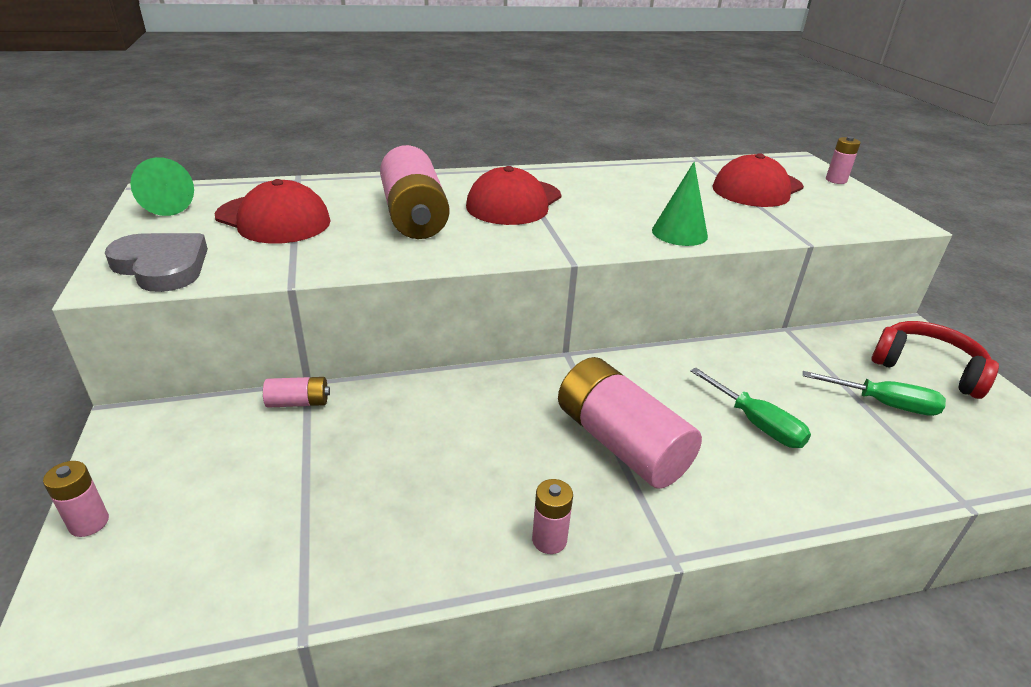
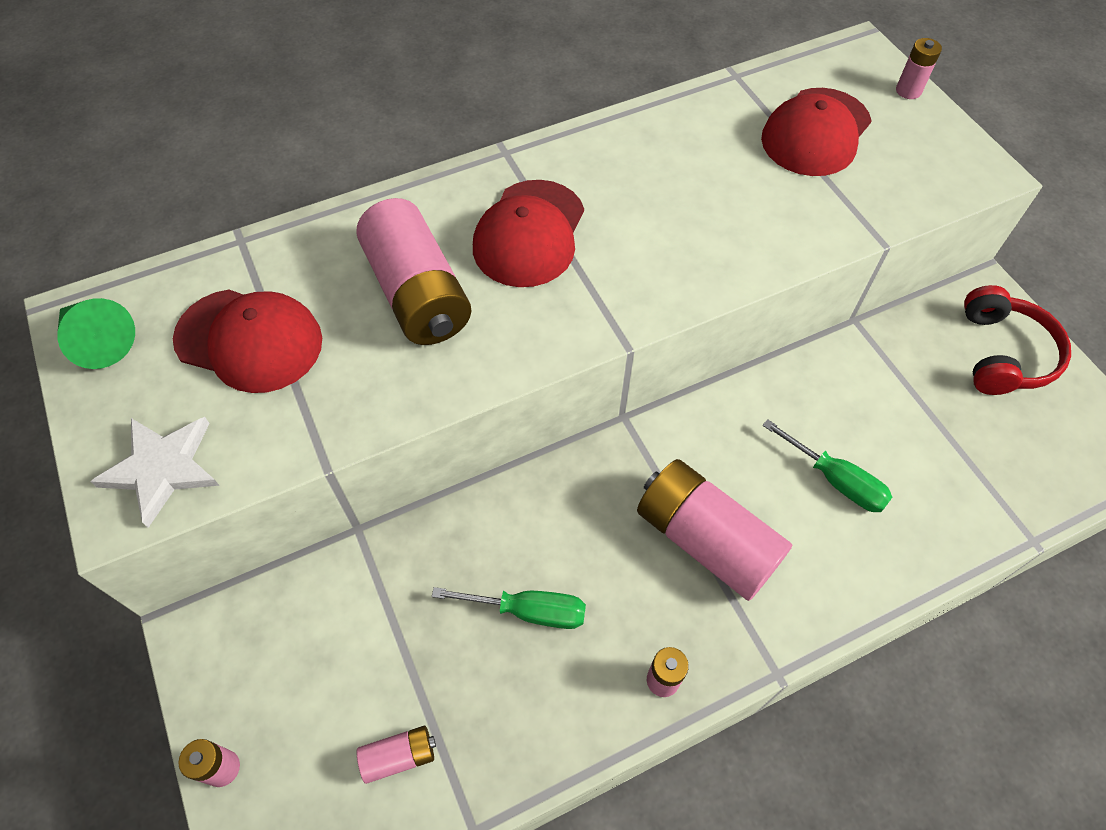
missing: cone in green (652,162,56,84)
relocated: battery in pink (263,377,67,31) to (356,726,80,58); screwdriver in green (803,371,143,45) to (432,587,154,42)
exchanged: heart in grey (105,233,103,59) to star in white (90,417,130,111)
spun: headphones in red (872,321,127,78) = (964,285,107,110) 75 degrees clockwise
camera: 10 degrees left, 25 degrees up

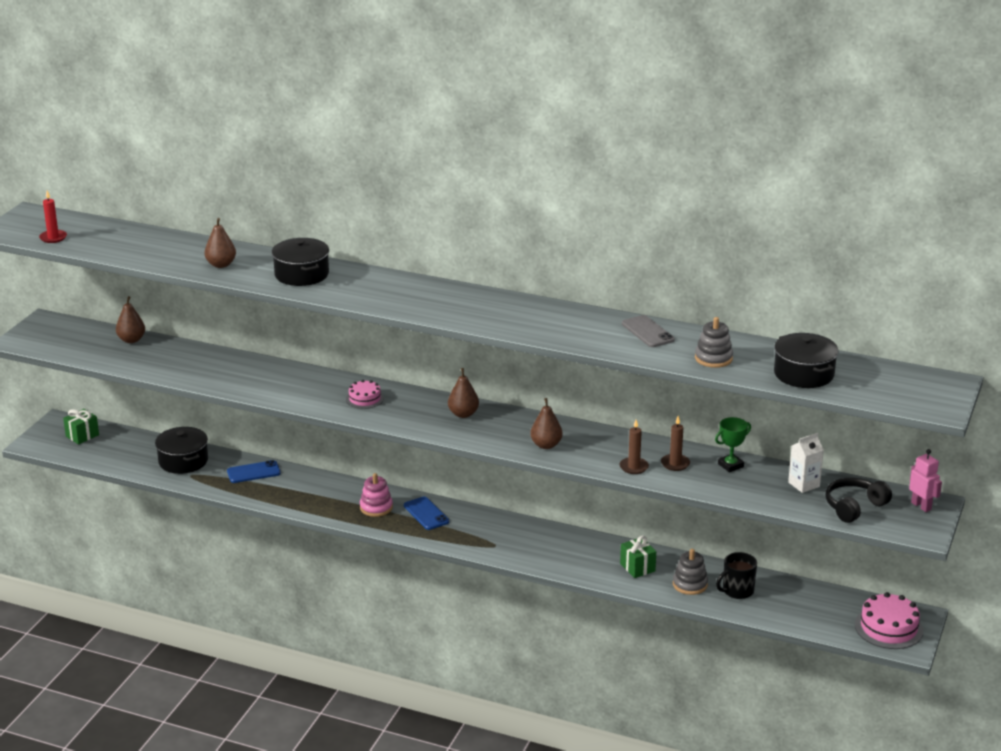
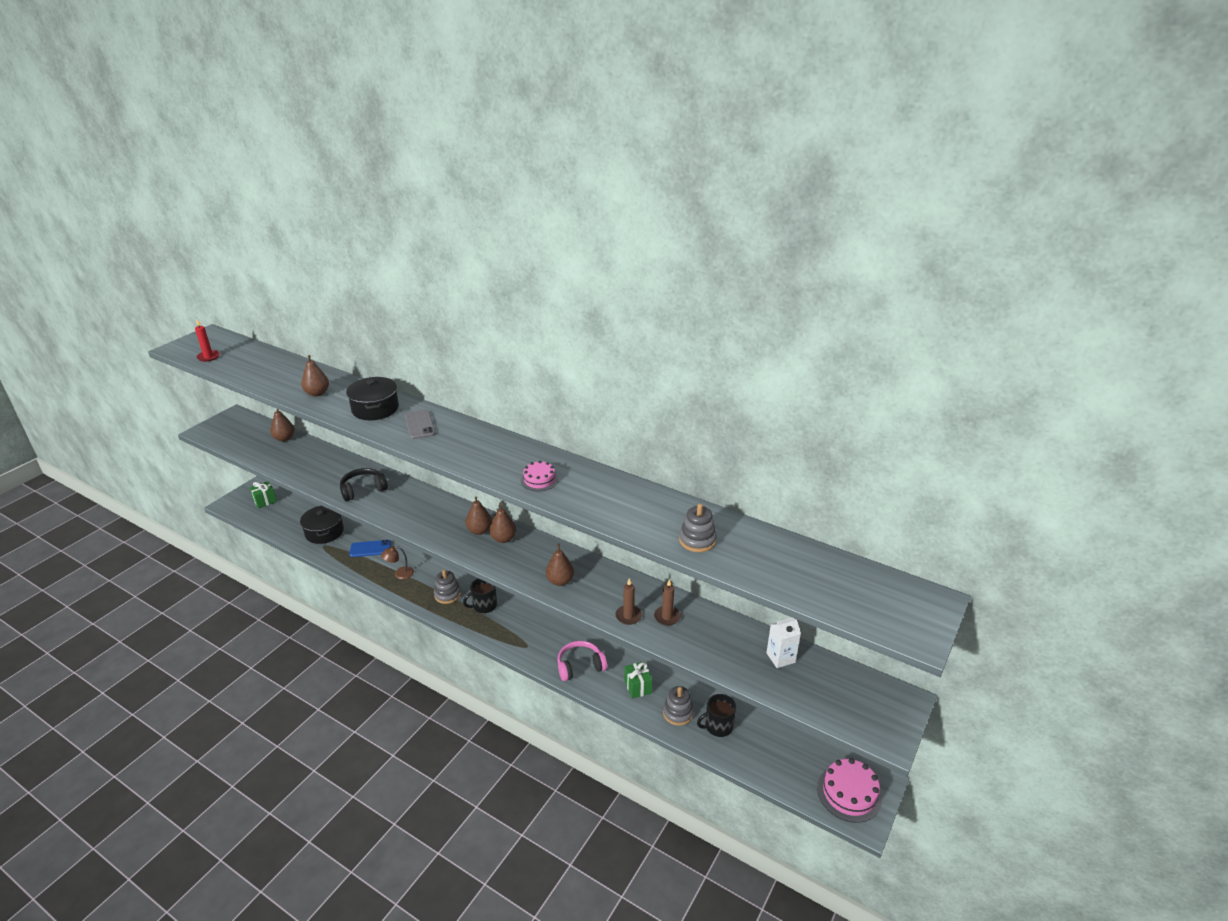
missing: trophy in green (715,417,36,55); pot in black (774,333,65,55); robot in pink (909,449,33,63)
appeared: lamp in brown (381,546,33,33); pear in brown (465,497,27,38); headphones in pink (557,641,50,40)
relocated: headphones in black (825,478,67,45) to (340,468,48,34); phone in grey (622,315,53,32) to (405,409,30,30); cake in pink (346,380,38,29) to (521,461,37,30)
exchanged: phone in blue (404,497,45,33) to mug in black (463,578,34,35)
colour: stacking toy in pink (360,473,33,44) to stacking toy in grey (434,570,27,34)
camera: 10 degrees right, 5 degrees up

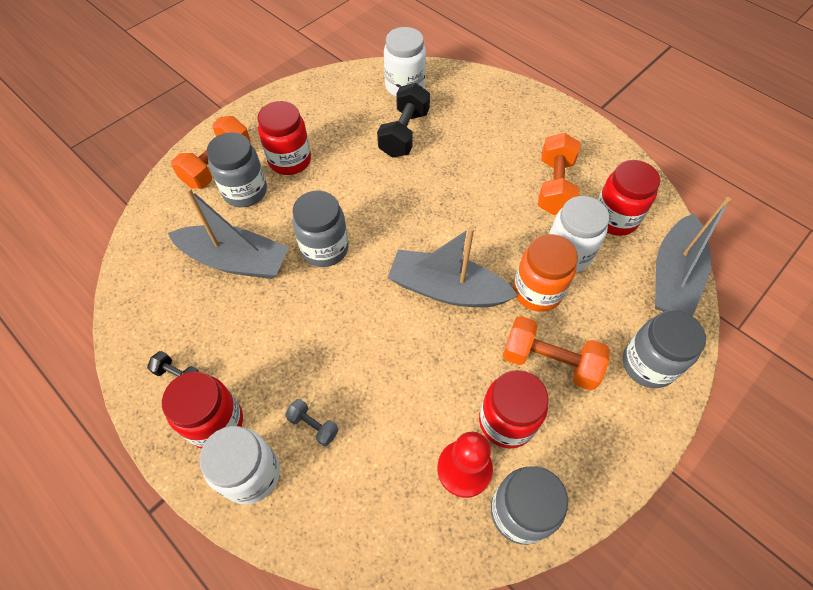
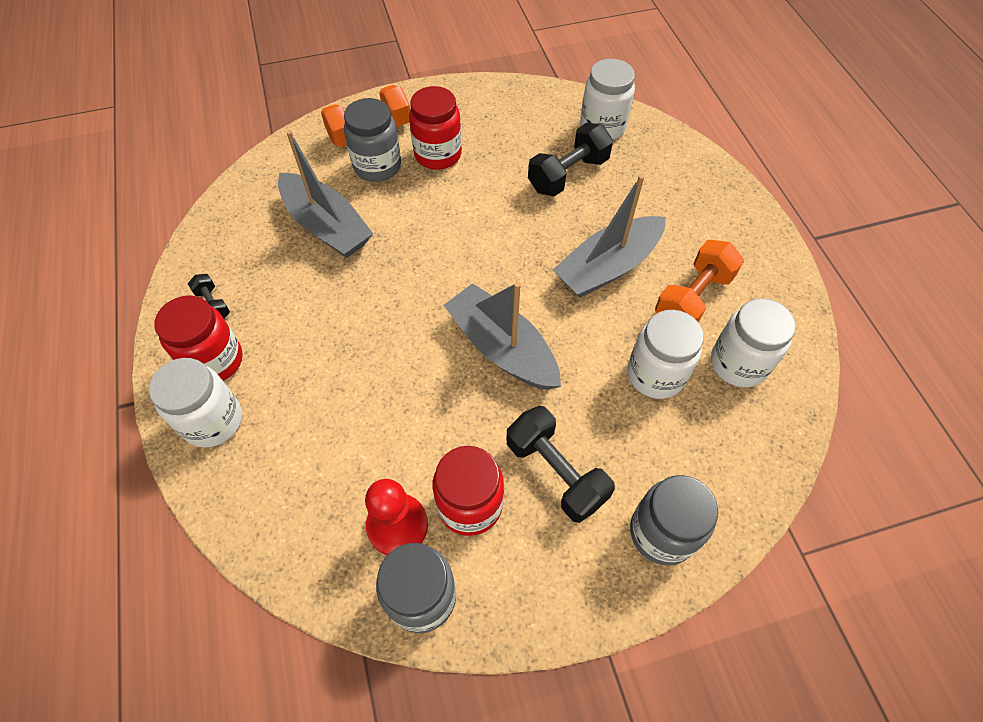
missing: dumbbell in grey (285,399,54,47); jar in grey (292,190,57,77); jar in orange (514,234,64,78)
relocated: boat in grey (655,197,76,120) to (553,174,113,124)
colour: dumbbell in orange (503,316,107,75) to dumbbell in black (506,406,109,117); jar in red (597,160,63,76) to jar in white (711,298,85,89)
camera: 30 degrees right, 0 degrees up

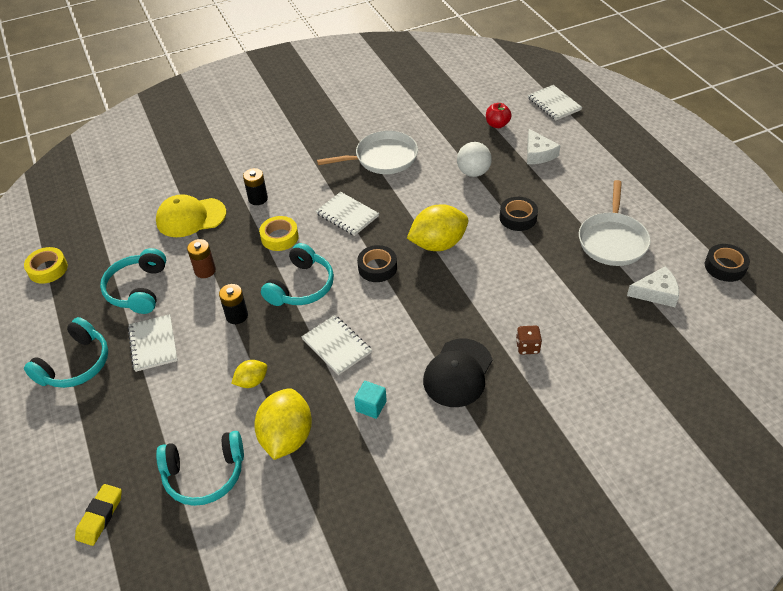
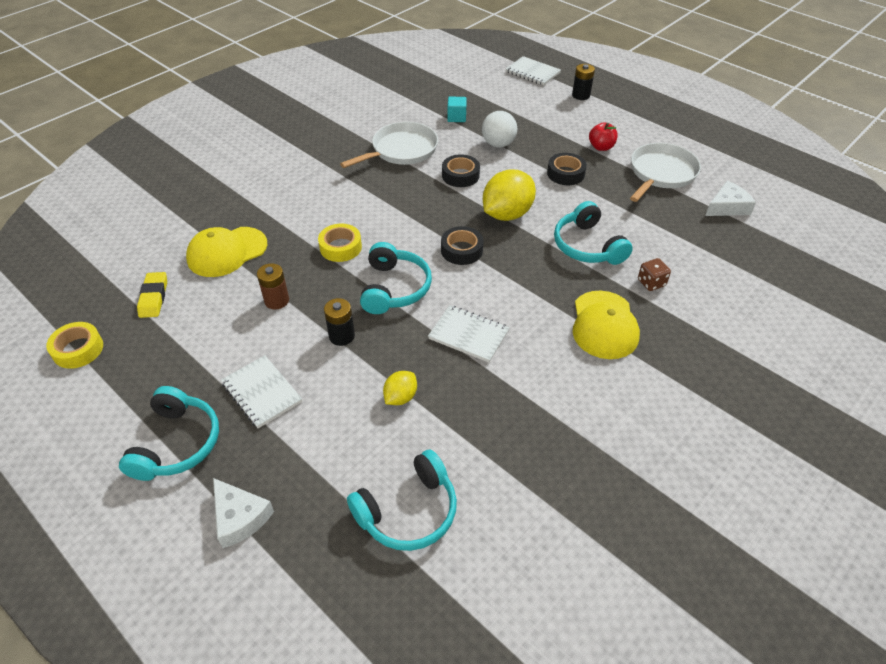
missing: lemon in yellow (254,388,58,72); notebook in white (316,192,63,44)
relocated: eraser in yellow (75,484,47,62) to (137,272,30,46); cheese in white (527,129,34,35) to (213,478,61,70); tape in black (705,244,45,38) to (442,154,38,33); cube in turquoise (354,381,33,38) to (447,97,20,25); headphones in turquoise (100,248,66,66) to (554,201,79,64); battery in black (243,168,25,37) to (572,64,23,36); apple in red (486,103,26,25) to (589,122,29,29)
colour: cap in black (423,339,69,68) to cap in yellow (573,291,67,68)
spun: pan in white (579,180,72,86) = (630,143,71,59) 135 degrees counterclockwise
camera: 25 degrees left, 0 degrees up

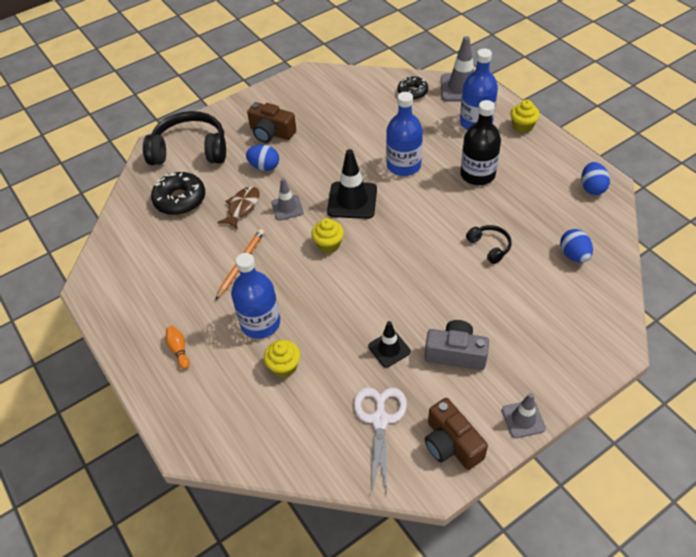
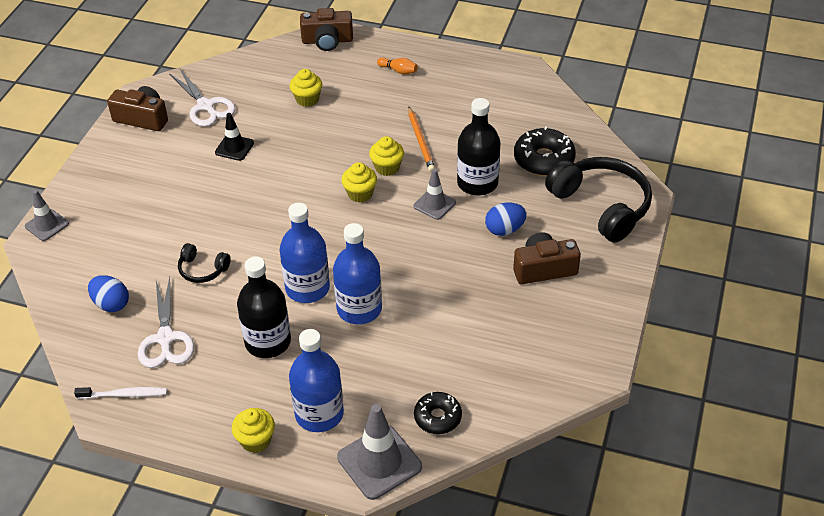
missing: traffic cone in black (327,149,50,70); camera in grey (425,320,64,50)
appeared: scissors in white (138,277,56,91); camera in brown (300,8,53,43); cupcake in yellow (369,136,35,40)
relocated: traffic cone in grey (502,393,44,45) to (25,190,44,51); bottle in blue (231,253,49,86) to (280,203,50,100)
exchanged: egg in blue (581,162,29,33) to toothbrush in white (74,387,93,12); fish in brown (217,186,43,44) to bottle in black (457,98,43,97)
spun: headphones in black (143,111,83,54) = (545,157,107,86) 90 degrees counterclockwise
camera: 140 degrees right, 5 degrees down

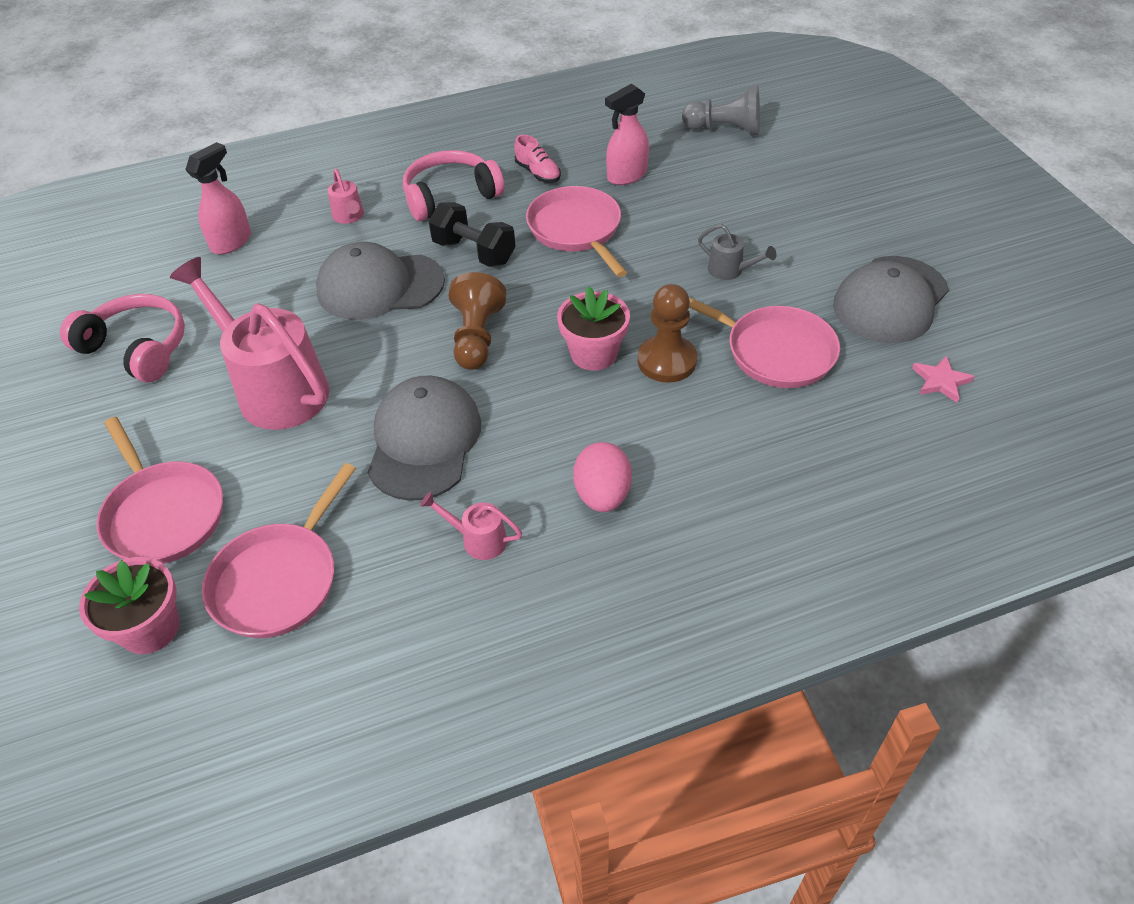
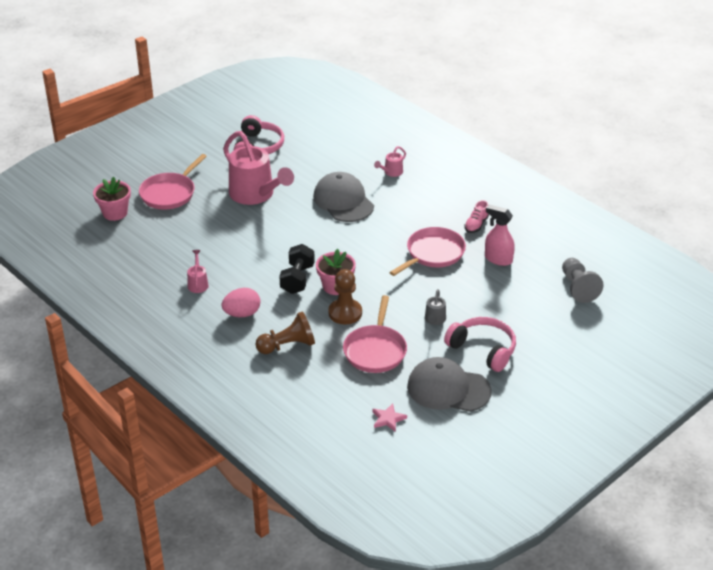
missing: spray bottle in pink (185,142,66,113); pan in pink (202,463,154,175); cap in grey (367,375,114,126)
relocated: pawn in brown (448,272,59,98) to (256,311,59,43); dumbbell in black (428,202,87,65) to (279,244,36,50); headphones in pink (403,150,101,71) to (444,317,72,55)
spun: watering can in pink (170,257,159,173) = (223,131,71,74) 120 degrees clockwise
camera: 65 degrees right, 10 degrees down

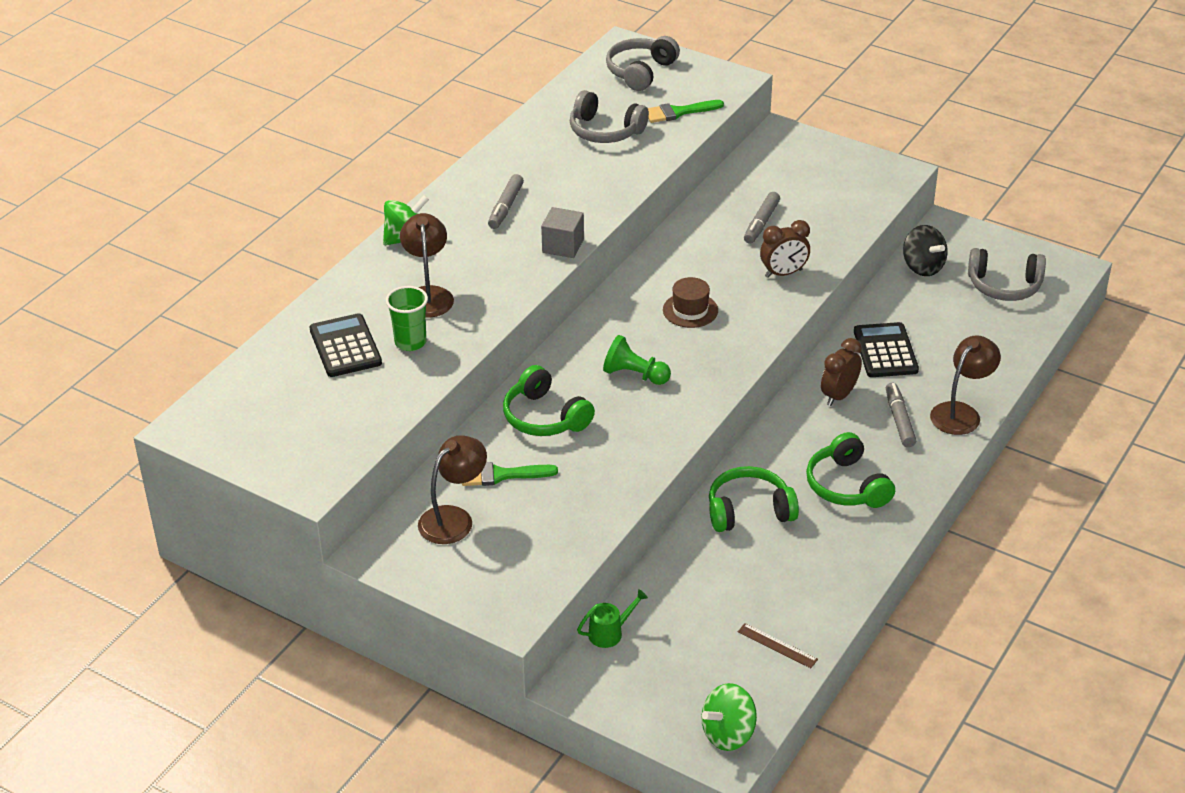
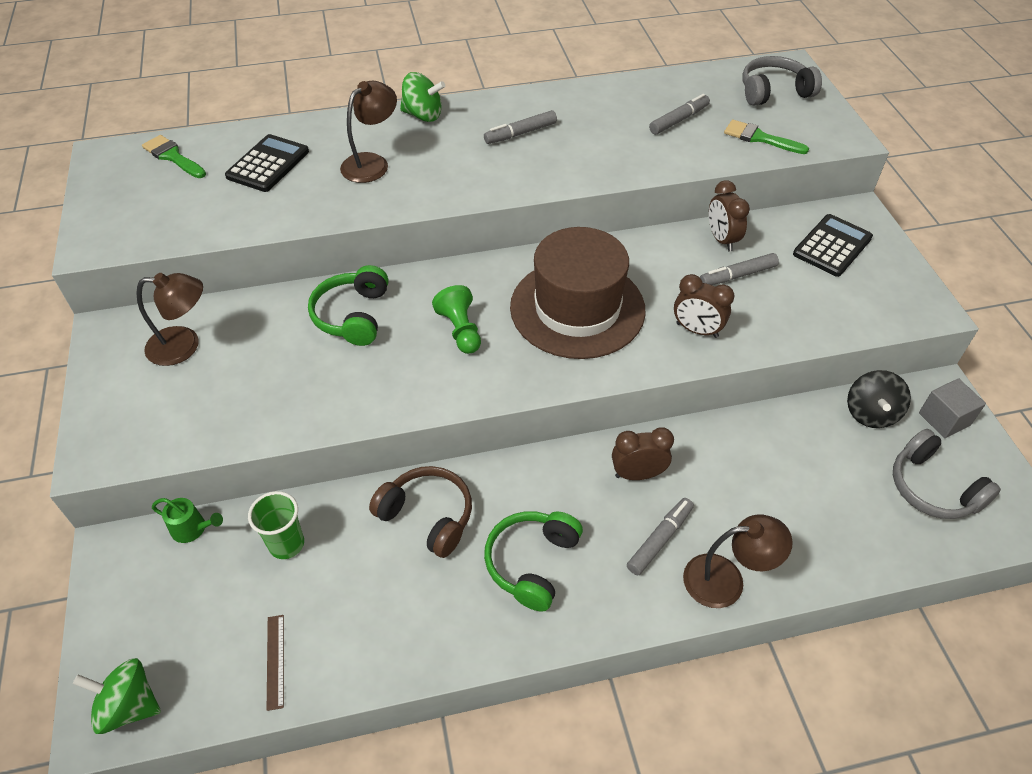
appeared: clock in brown (709,180,41,71)
relocated: brush in green (462,462,96,24) to (142,135,64,43); cup in green (386,286,42,65) to (248,491,56,68); calculator in black (854,322,65,55) to (793,214,80,63); cube in grey (541,207,43,51) to (919,378,67,60)
exchanged: headphones in grey (570,90,79,53) to marker in grey (649,94,61,41)
colour: headphones in green (709,466,90,66) to headphones in brown (369,466,103,92)
size: hat in brown (663,277,55,51) = (510,227,136,132) x2.32
camera: 45 degrees right, 10 degrees up

